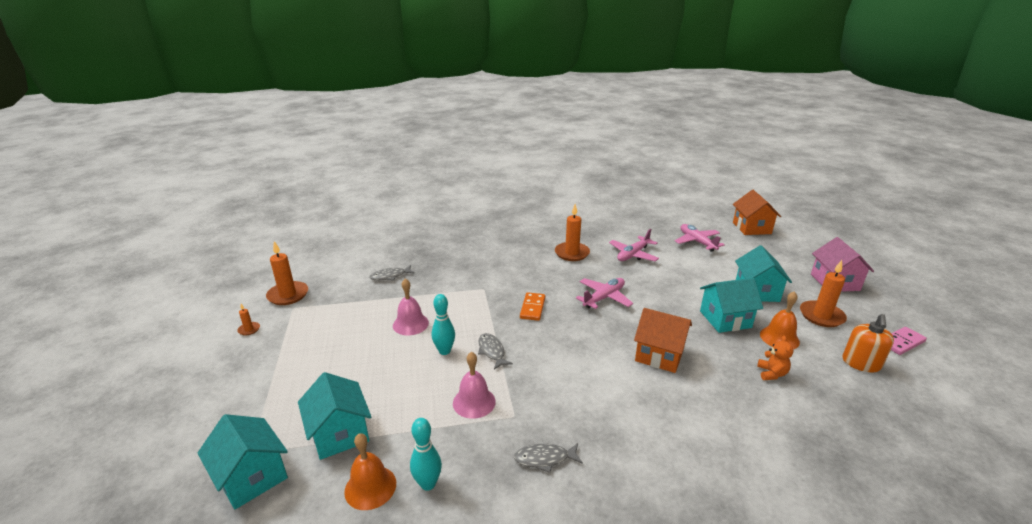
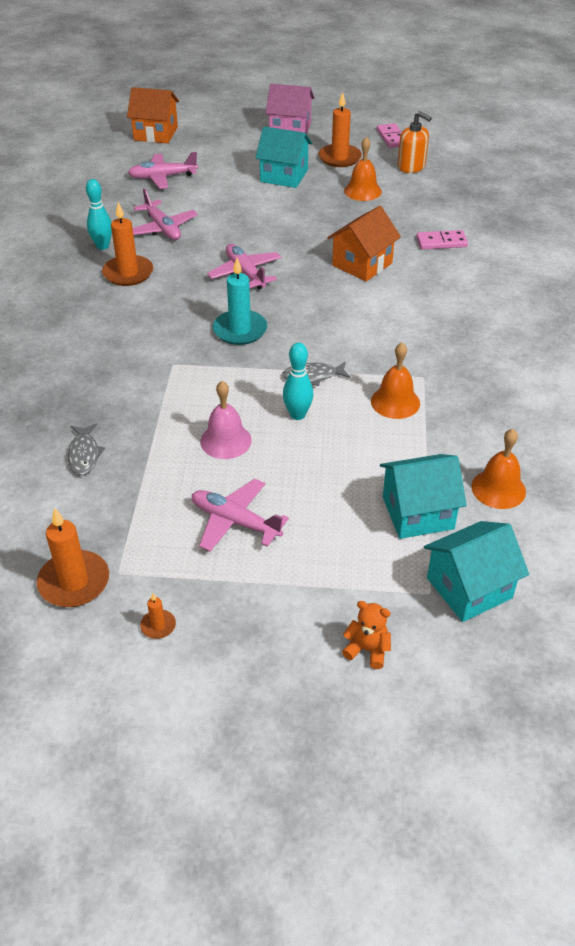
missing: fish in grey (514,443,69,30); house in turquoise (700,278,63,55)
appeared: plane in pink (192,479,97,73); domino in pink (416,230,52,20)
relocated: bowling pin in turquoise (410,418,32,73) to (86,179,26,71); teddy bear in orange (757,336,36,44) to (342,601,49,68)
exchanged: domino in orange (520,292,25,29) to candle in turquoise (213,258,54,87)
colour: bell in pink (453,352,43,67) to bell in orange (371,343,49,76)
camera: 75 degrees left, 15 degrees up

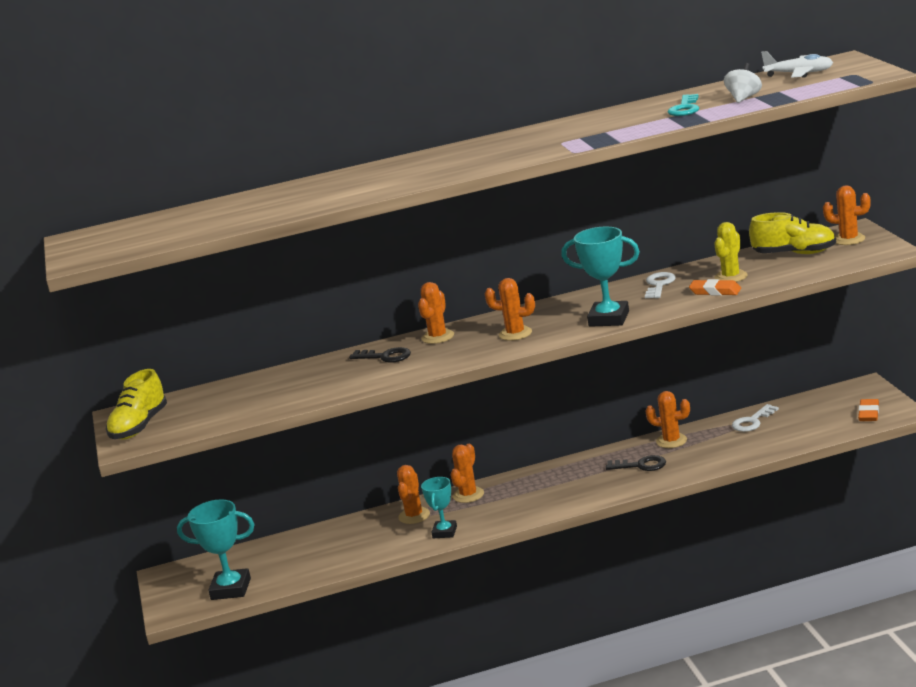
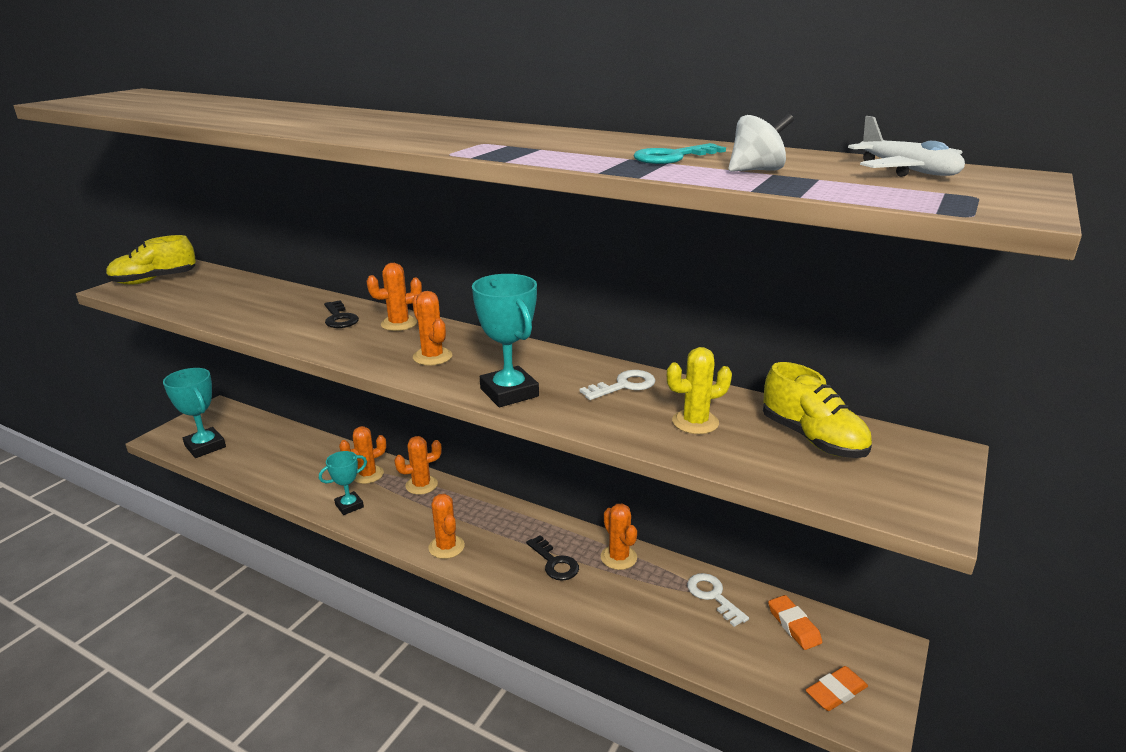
relocated: cactus in orange (823,185,48,60) to (428,494,37,65); eraser in orange (689,279,52,17) to (768,595,54,55)
spun: key in white (732,404,47,28) = (687,573,62,54) 60 degrees clockwise
camera: 40 degrees right, 5 degrees up

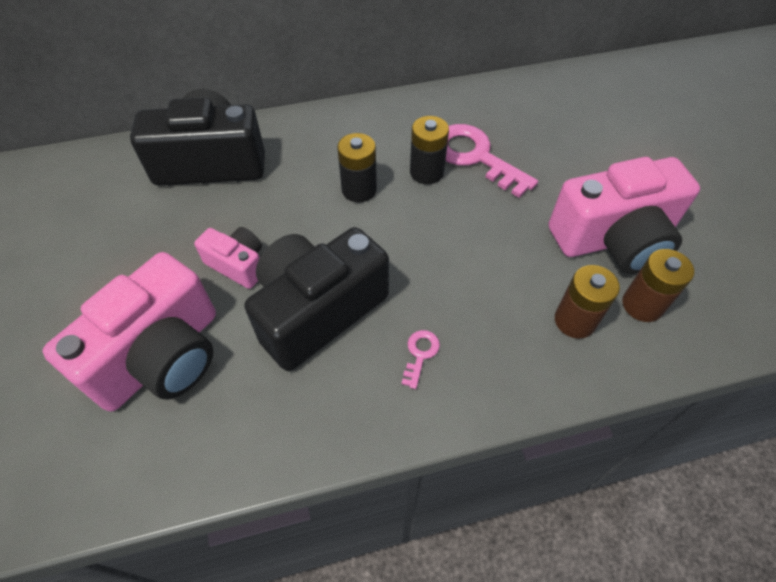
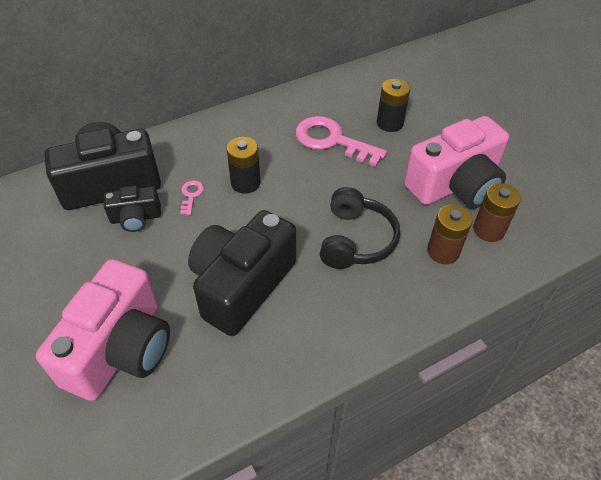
missing: camera in pink (194,227,68,62)
appeared: camera in black (103,186,58,46); headphones in black (320,187,80,82)
relocated: key in pink (401,330,39,59) to (180,180,24,35); battery in black (410,116,39,68) to (377,79,33,53)
camera: 15 degrees left, 5 degrees down

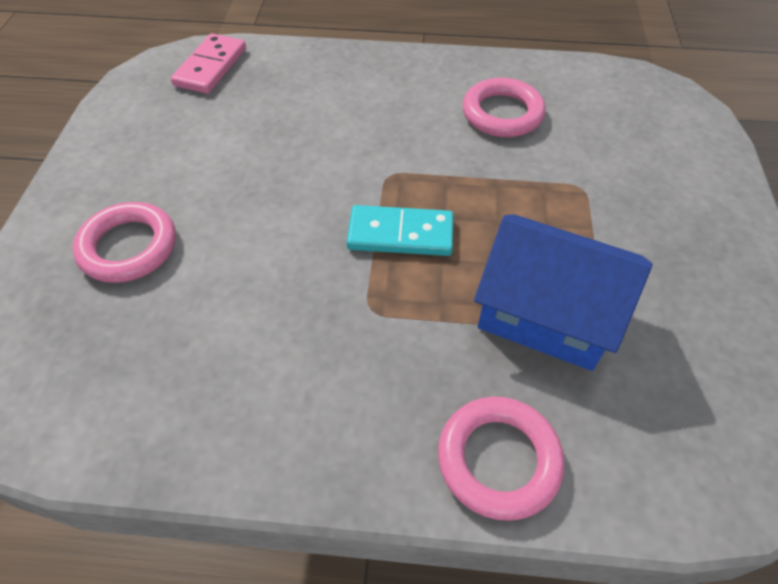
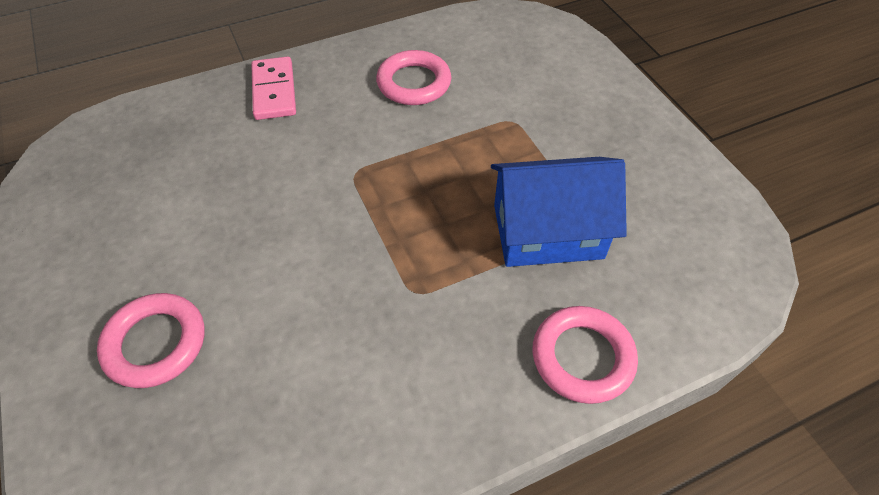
missing: domino in turquoise (347,205,107,51)
relocated: domino in pink (171,33,75,61) to (251,56,45,64)
camera: 30 degrees left, 0 degrees up

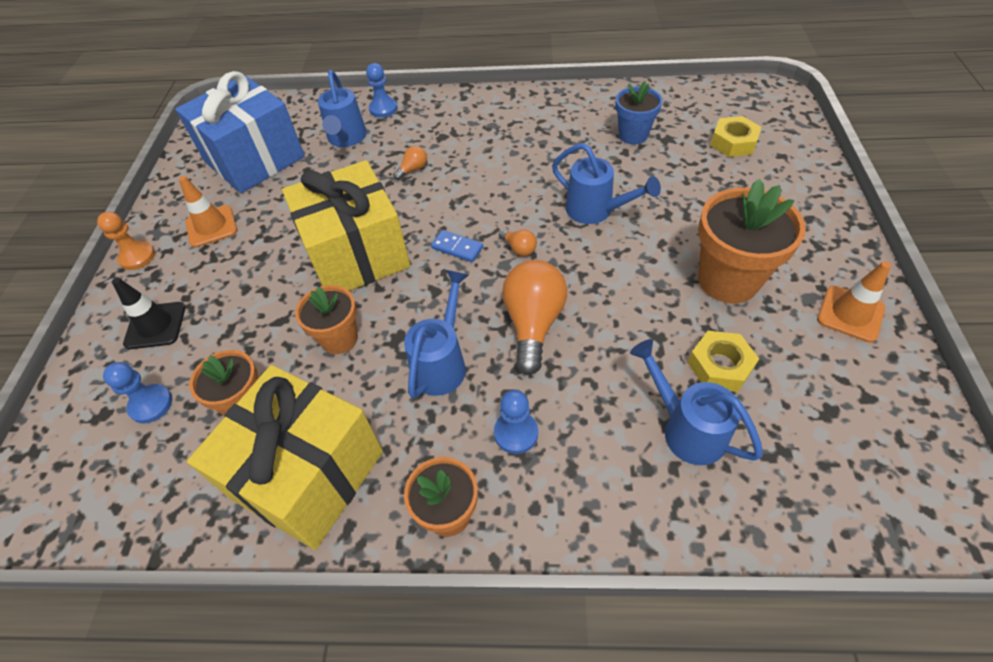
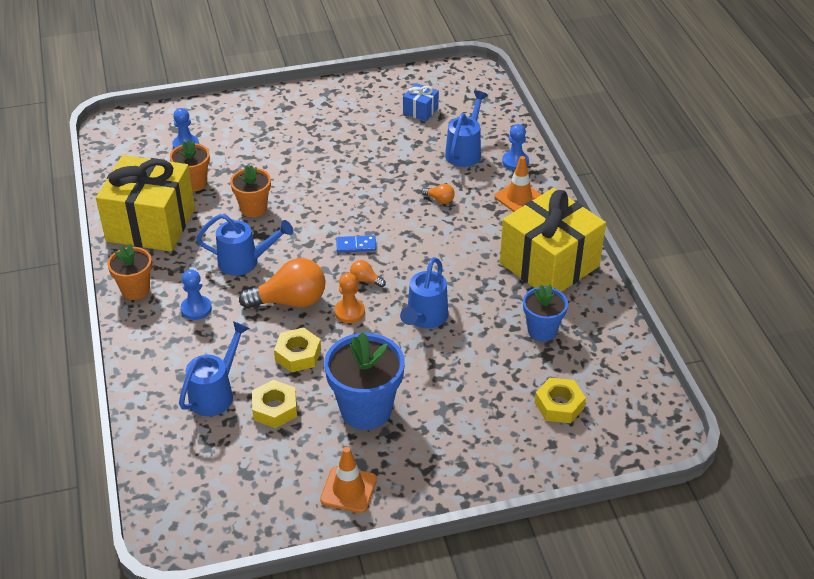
missing: traffic cone in black (112,278,73,71)
appeared: nut in yellow (274,328,47,44)
relocated: pawn in orange (97,212,58,58) to (334,273,31,50); traffic cone in orange (179,176,58,72) to (495,156,47,56); gift in yellow (282,160,128,131) to (500,188,106,104)
colour: flower pot in orange (698,179,108,125) to flower pot in blue (324,332,81,98)
spun: domino in blue (431,230,52,32) = (336,235,40,18) 75 degrees clockwise; light bulb in orange (499,230,38,26) = (350,260,36,27) 90 degrees clockwise; watering can in blue (318,70,49,77) = (445,91,43,76) 135 degrees clockwise
size: gift in blue (175,71,130,122) = (403,83,36,38) x0.42
camera: 70 degrees right, 10 degrees down

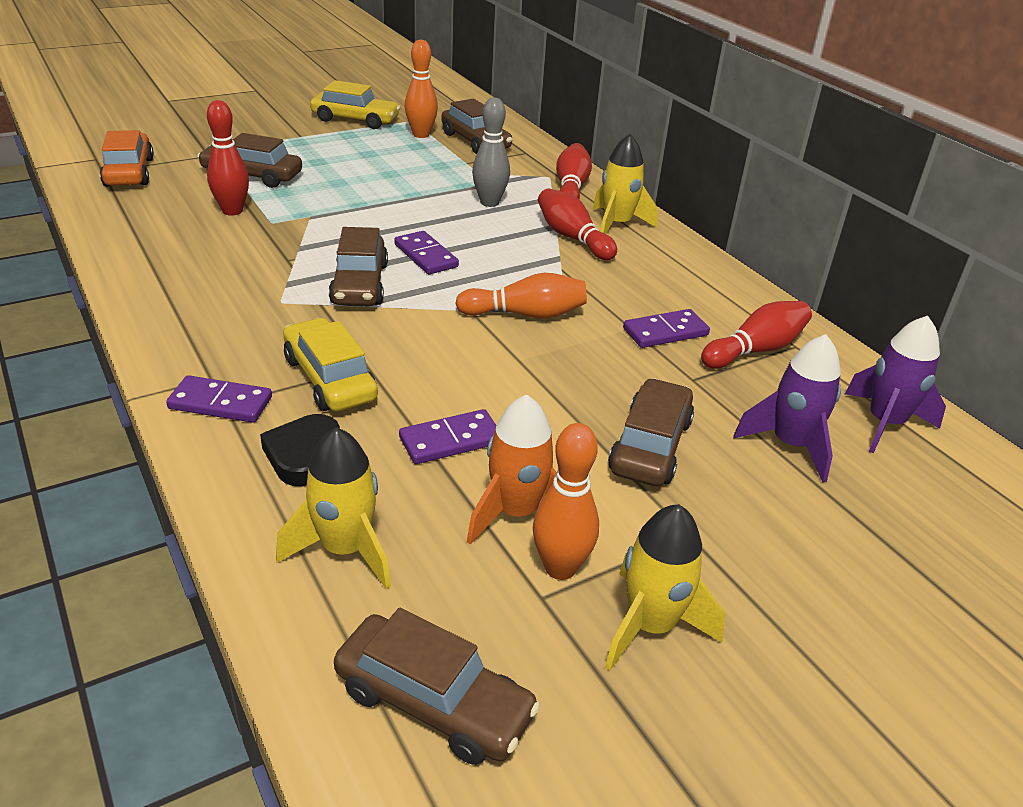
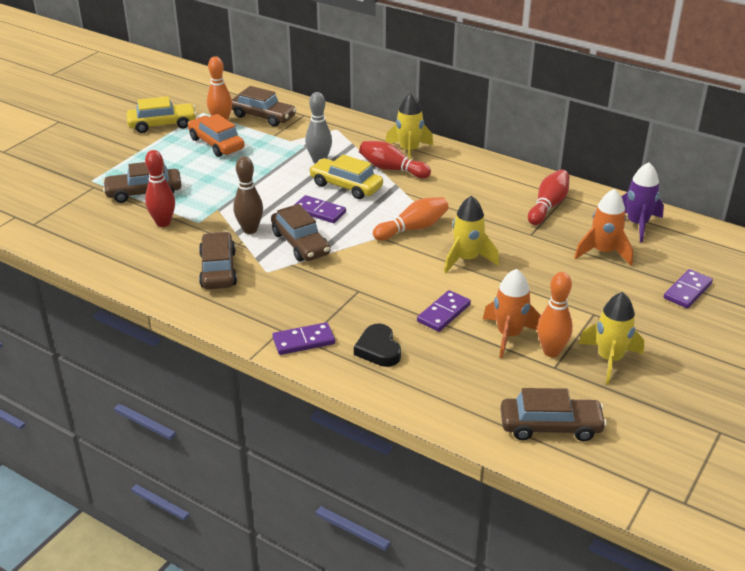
missing: bowling pin in red (556,143,36,56)
appeared: bowling pin in brown (233,156,30,78)
relocated: car in orange (100,130,54,57) to (188,114,56,43); car in brown (608,378,86,108) to (199,232,38,57); car in yellow (283,318,95,93) to (309,154,74,45); rocket in yellow (276,427,115,162) to (444,196,55,77); domino in purple (623,309,87,39) to (664,269,49,39)
colour: rocket in purple (733,334,108,148) to rocket in orange (574,189,59,76)
camera: 25 degrees left, 0 degrees up

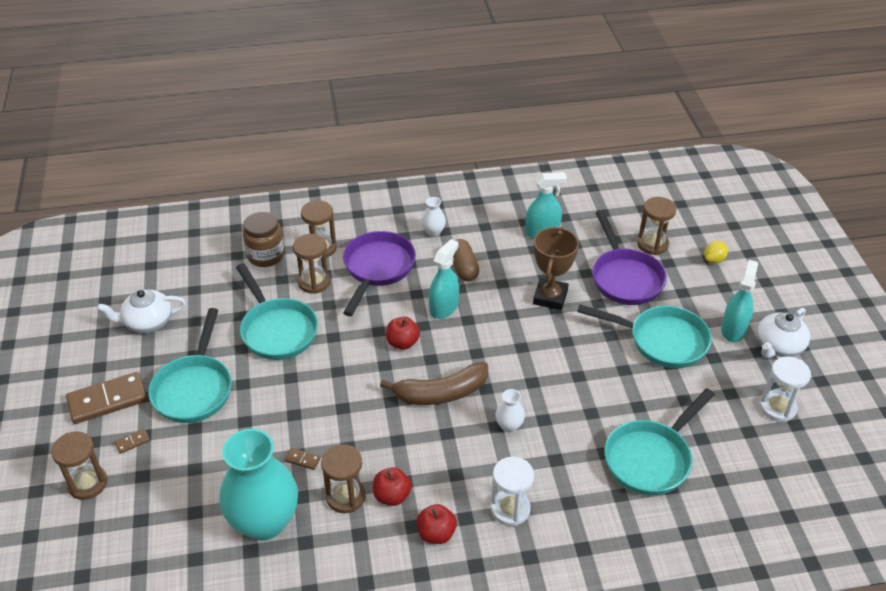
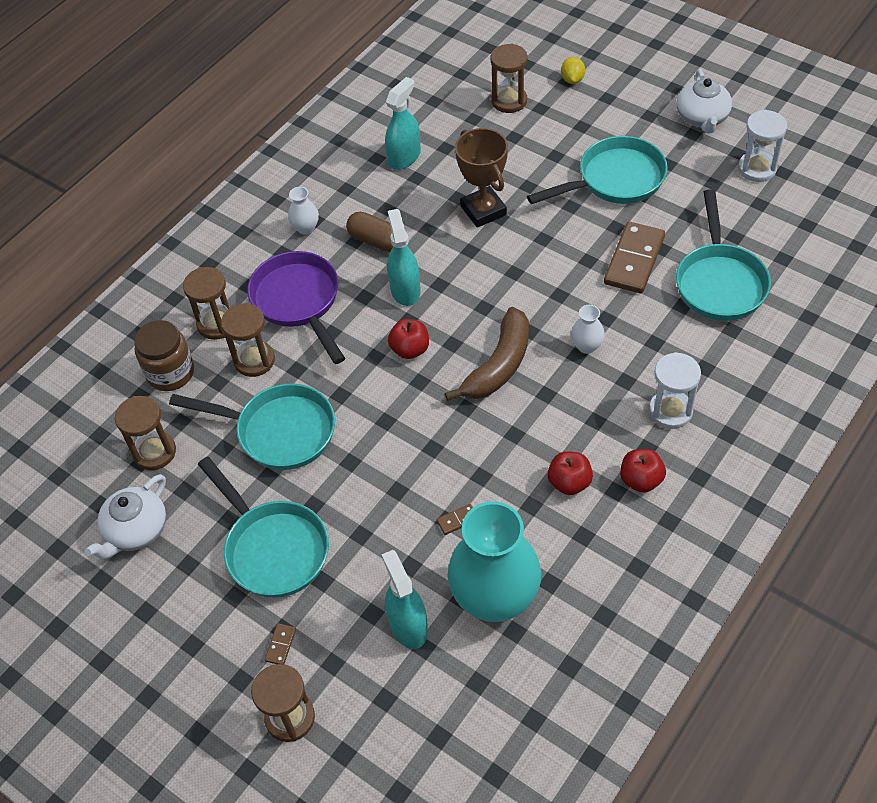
missing: pan in purple (592,210,75,95)
relocated: hourglass in brown (321,444,44,69) to (115,396,61,74); spray bottle in turquoise (721,260,37,82) to (382,550,46,99); domino in brown (66,372,81,52) to (604,222,61,71)
camera: 40 degrees left, 10 degrees up

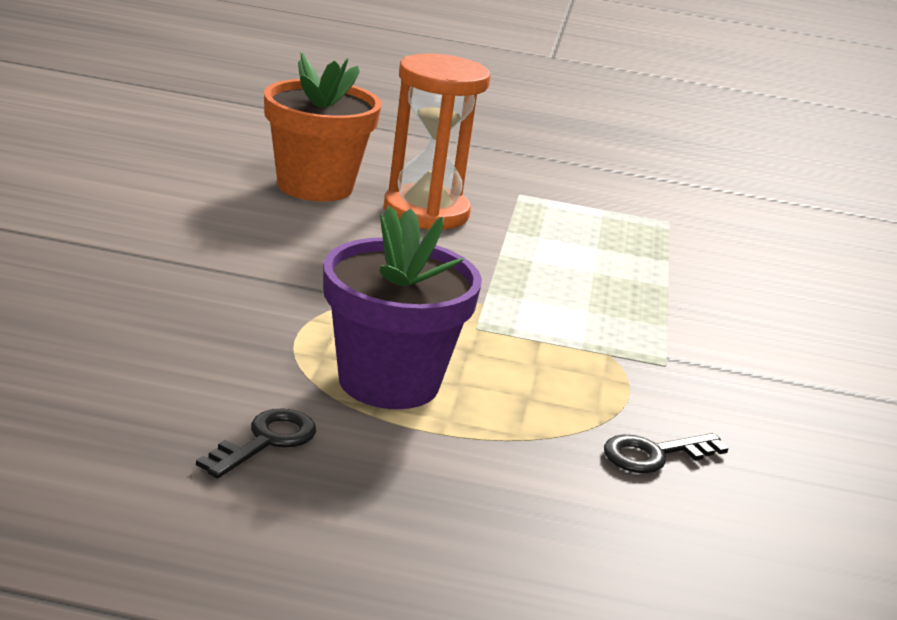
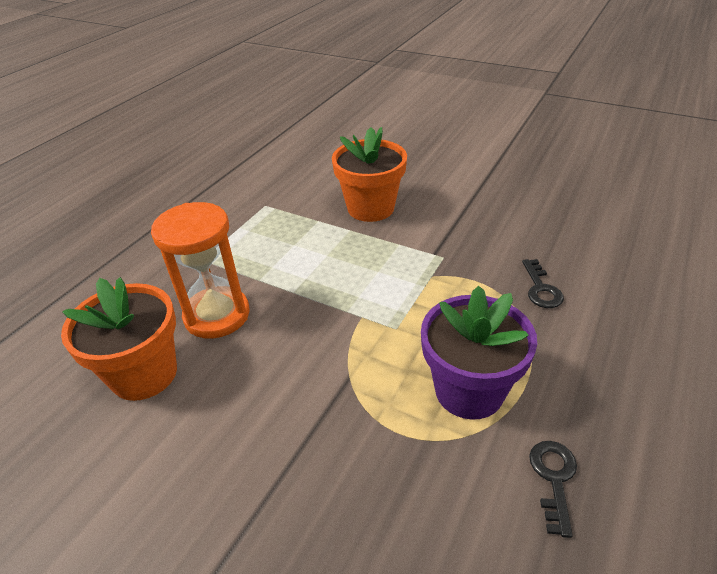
appeared: flower pot in orange (332,127,75,95)
spun: key in black (196,408,120,71) = (529,441,48,97) 45 degrees clockwise
camera: 65 degrees left, 15 degrees up

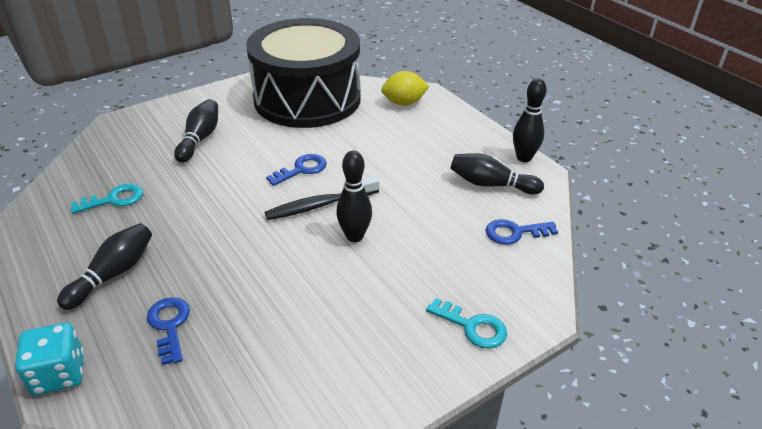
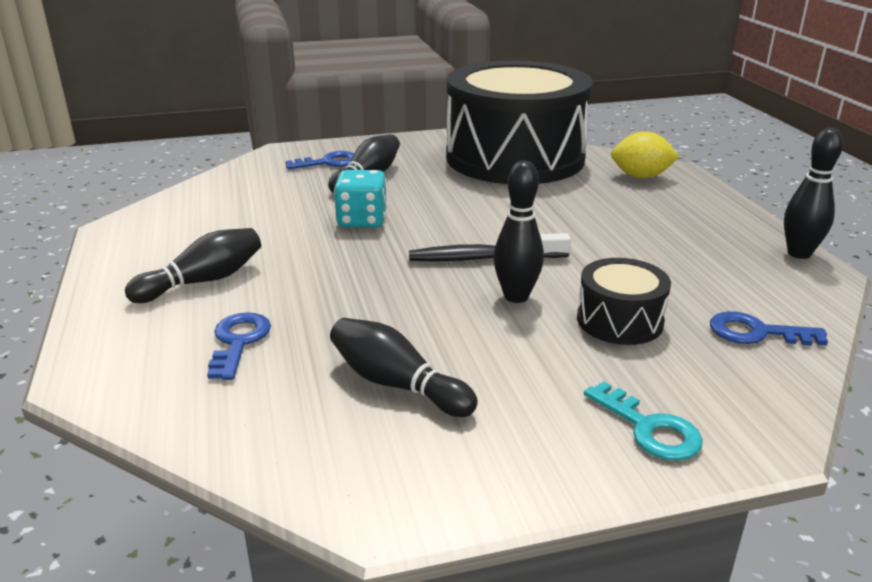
missing: key in turquoise (70,184,73,30)
appeared: drum in black (577,258,94,87)
relocated: key in blue (266,154,61,32) to (286,151,68,18); bowling pin in black (450,153,94,41) to (330,318,148,99); dice in turquoise (15,322,69,73) to (334,170,53,58)
camera: 20 degrees right, 10 degrees down

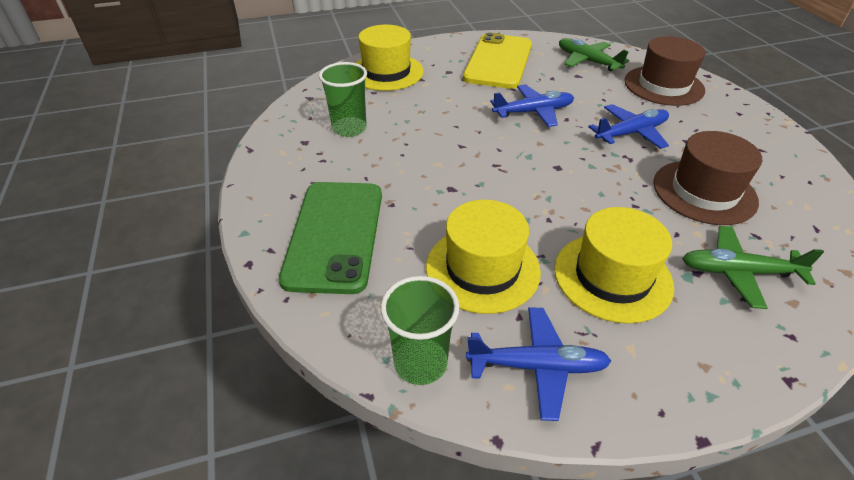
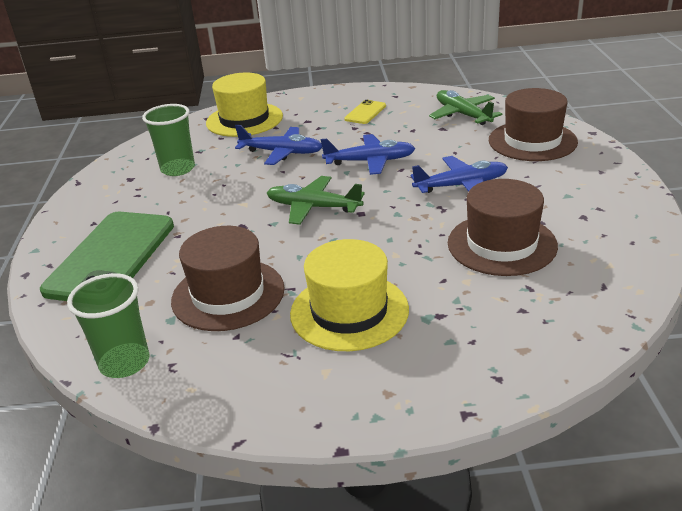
relocated: plane in blue (466,307,145,114) to (235,125,87,40); plane in green (682,226,142,83) to (267,176,98,49)
colour: hat in yellow (426,200,115,114) to hat in brown (171,226,114,105)
size: phone in yellow (463,32,69,57) = (344,100,42,24) x0.44
camera: 15 degrees right, 10 degrees down

